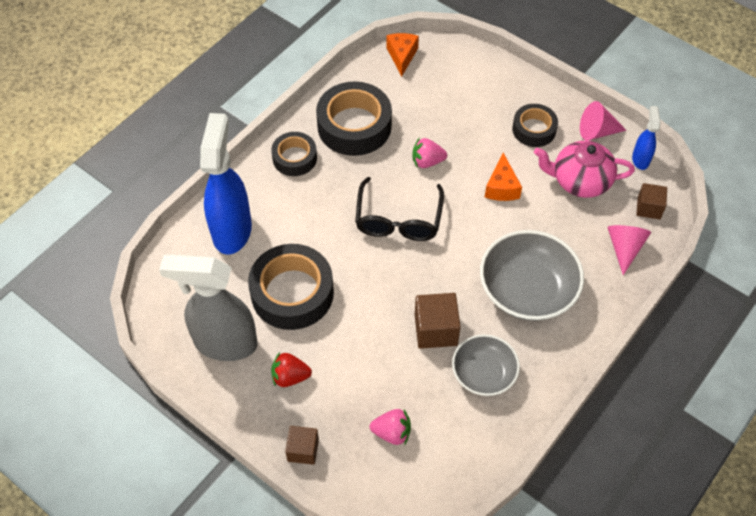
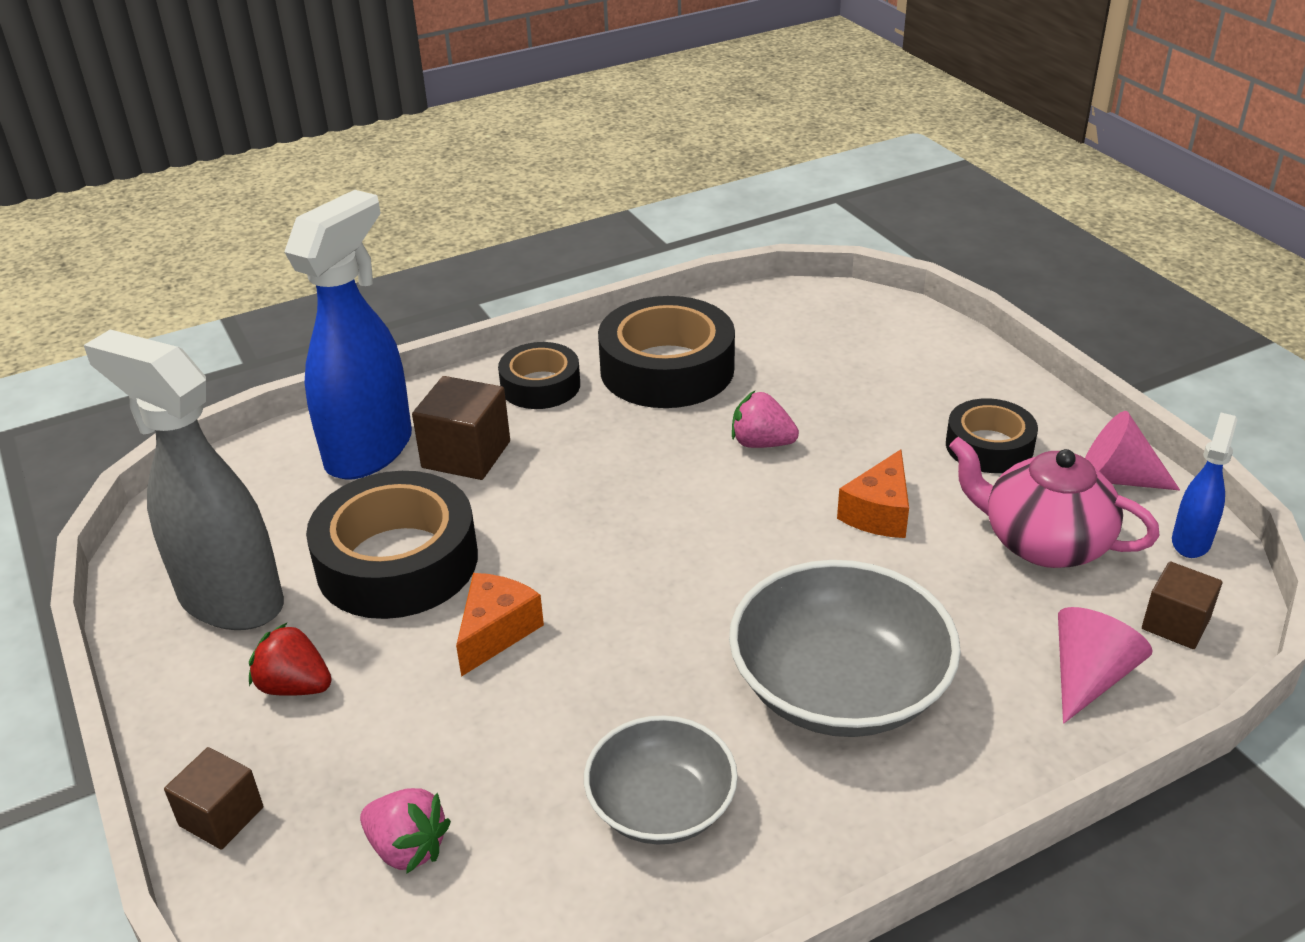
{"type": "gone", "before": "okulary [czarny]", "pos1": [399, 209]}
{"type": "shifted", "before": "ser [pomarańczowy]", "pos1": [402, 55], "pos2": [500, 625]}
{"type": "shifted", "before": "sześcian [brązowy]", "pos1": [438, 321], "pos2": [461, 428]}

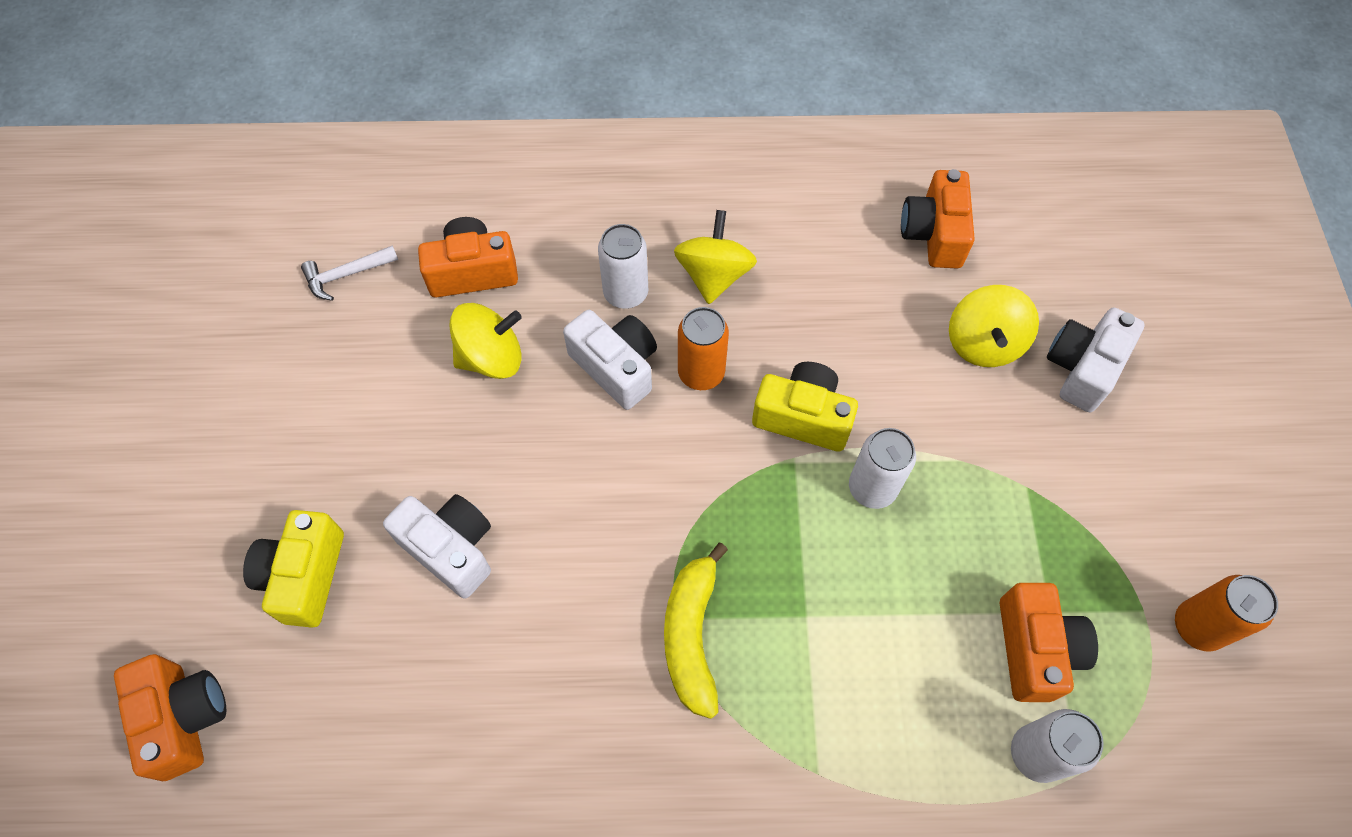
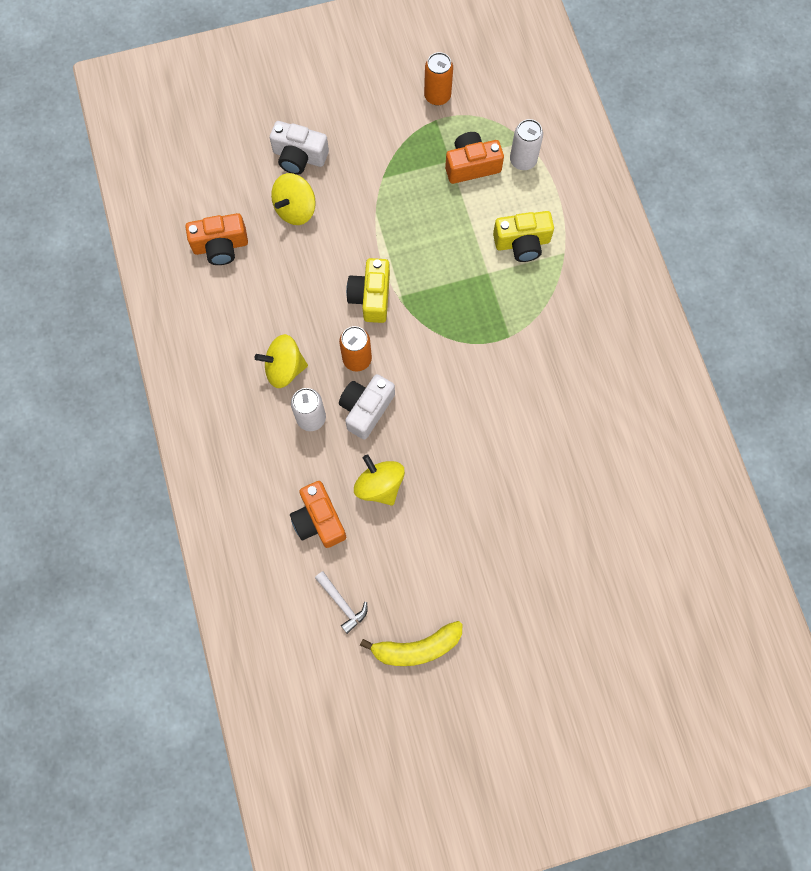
{"type": "gone", "before": "aparat fotograficzny [pomarańczowy]", "pos1": [170, 717]}
{"type": "shifted", "before": "aparat fotograficzny [żółty]", "pos1": [293, 569], "pos2": [523, 236]}
{"type": "gone", "before": "aparat fotograficzny [biały]", "pos1": [437, 546]}
{"type": "shifted", "before": "banan [żółty]", "pos1": [696, 631], "pos2": [411, 643]}
{"type": "gone", "before": "puszka [biały]", "pos1": [882, 468]}
{"type": "rotated", "before": "bączek [żółty]", "pos1": [994, 326], "pos2": [293, 199], "turn": 135}

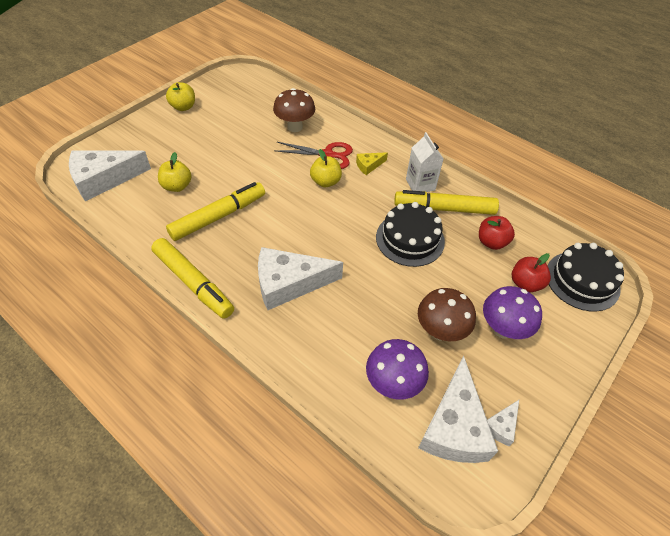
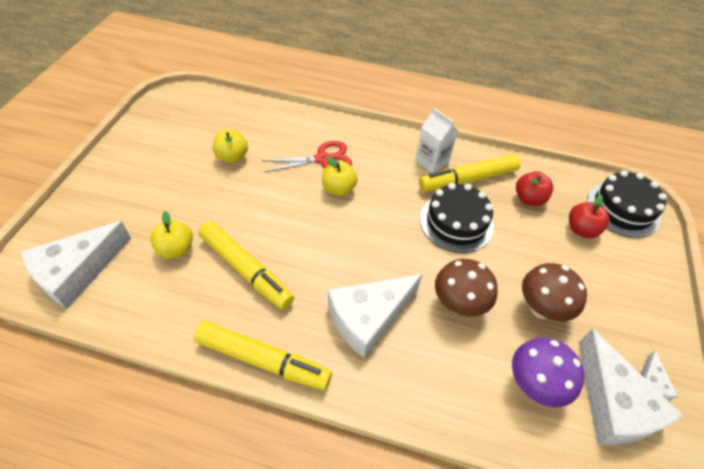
{"type": "shifted", "before": "jabłko [żółty]", "pos1": [180, 96], "pos2": [230, 146]}
{"type": "rotated", "before": "flamaster [żółty]", "pos1": [215, 211], "pos2": [246, 265], "turn": 105}
{"type": "shifted", "before": "grzyb [brązowy]", "pos1": [294, 110], "pos2": [466, 288]}
{"type": "gone", "before": "ser [żółty]", "pos1": [372, 163]}
{"type": "gone", "before": "grzyb [fioletowy]", "pos1": [512, 312]}

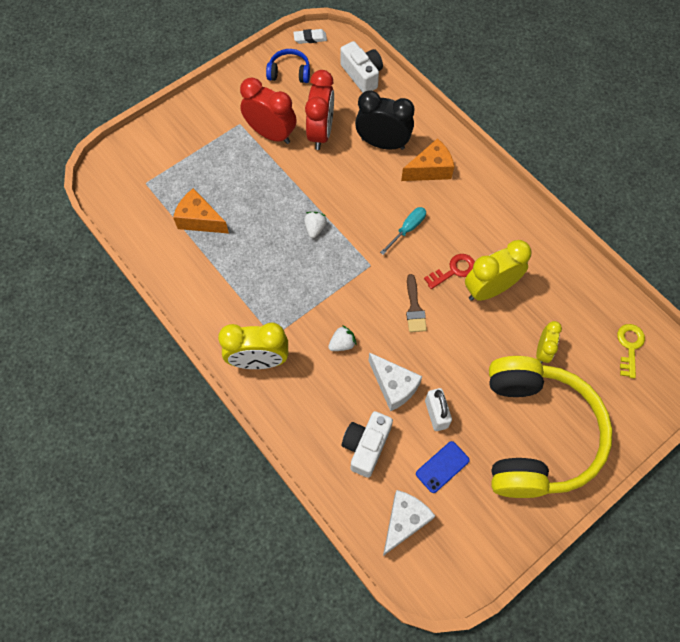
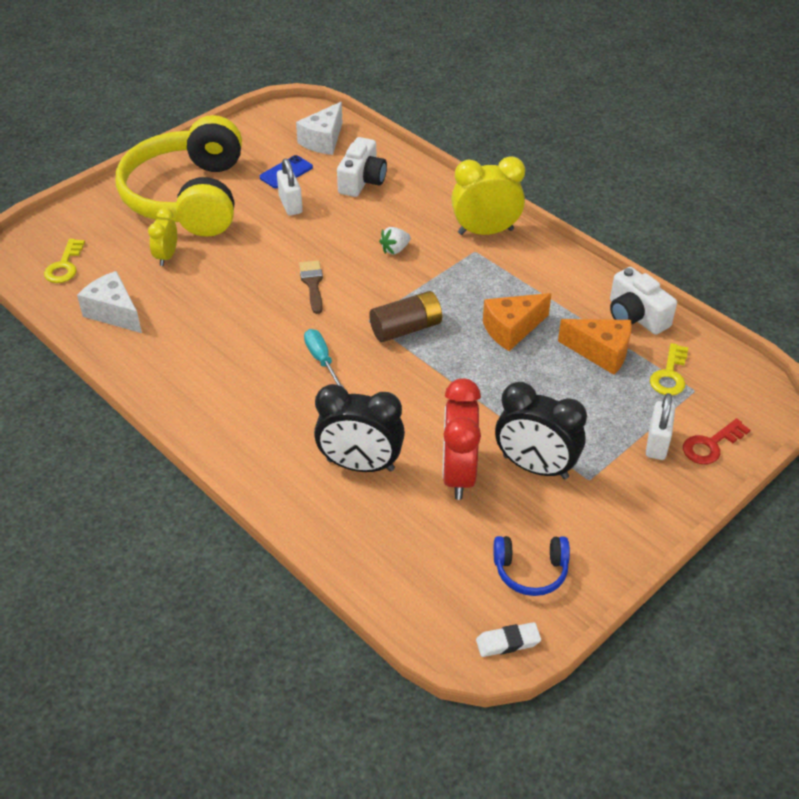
{"type": "repainted", "before": "budzik [czerwony]", "after": "budzik [czarny]", "pos1": [268, 111], "pos2": [541, 430]}
{"type": "gone", "before": "truskawka [biały]", "pos1": [315, 225]}
{"type": "shifted", "before": "aparat fotograficzny [biały]", "pos1": [361, 67], "pos2": [643, 301]}
{"type": "shifted", "before": "ser [biały]", "pos1": [395, 381], "pos2": [109, 302]}
{"type": "rotated", "before": "śrubokręt [turkusowy]", "pos1": [403, 231], "pos2": [324, 358], "turn": 120}
{"type": "shifted", "before": "ser [pomarańczowy]", "pos1": [427, 159], "pos2": [517, 322]}
{"type": "shifted", "before": "klucz [czerwony]", "pos1": [449, 271], "pos2": [716, 441]}
{"type": "gone", "before": "budzik [żółty]", "pos1": [498, 270]}
{"type": "new", "after": "bateria [brązowy]", "pos2": [405, 316]}
{"type": "new", "after": "kłódka [biały]", "pos2": [660, 426]}
{"type": "new", "after": "klucz [żółty]", "pos2": [669, 369]}

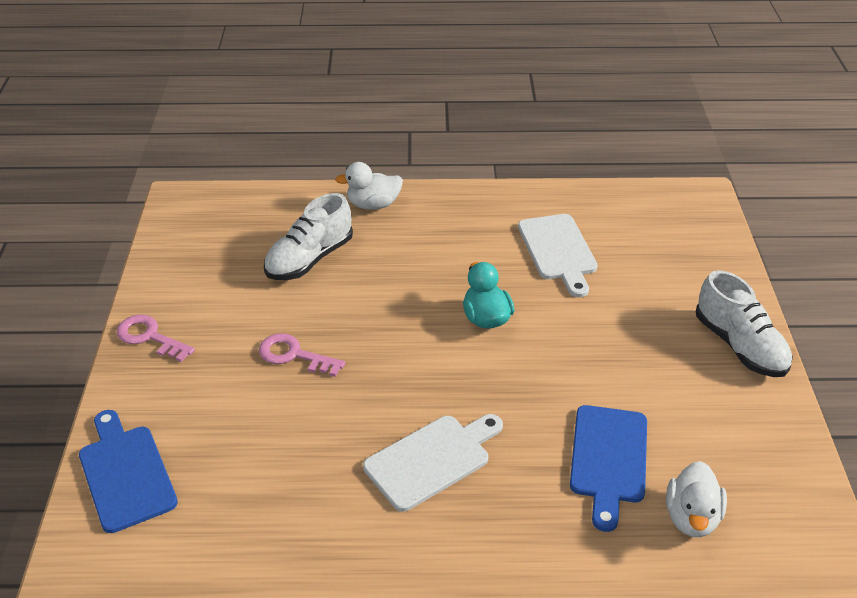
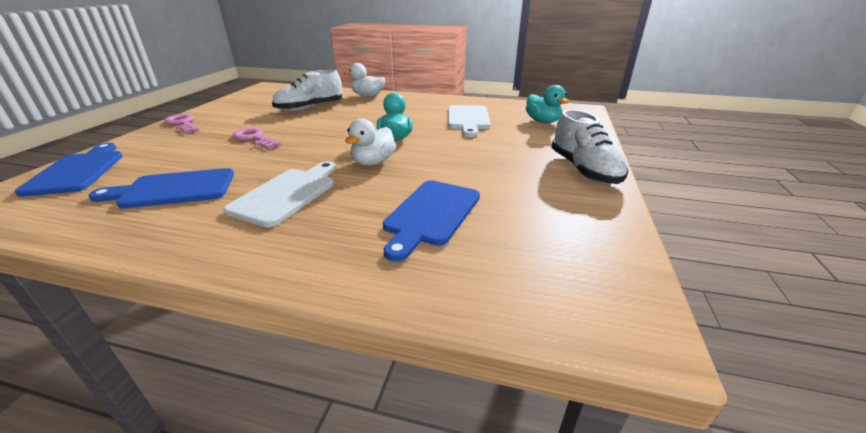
{"type": "rotated", "before": "deska do krojenia [biały]", "pos1": [433, 463], "pos2": [280, 194], "turn": -45}
{"type": "shifted", "before": "kaczka [biały]", "pos1": [696, 499], "pos2": [370, 142]}
{"type": "new", "after": "deska do krojenia [niebieski]", "pos2": [161, 188]}
{"type": "new", "after": "kaczka [turkusowy]", "pos2": [547, 104]}

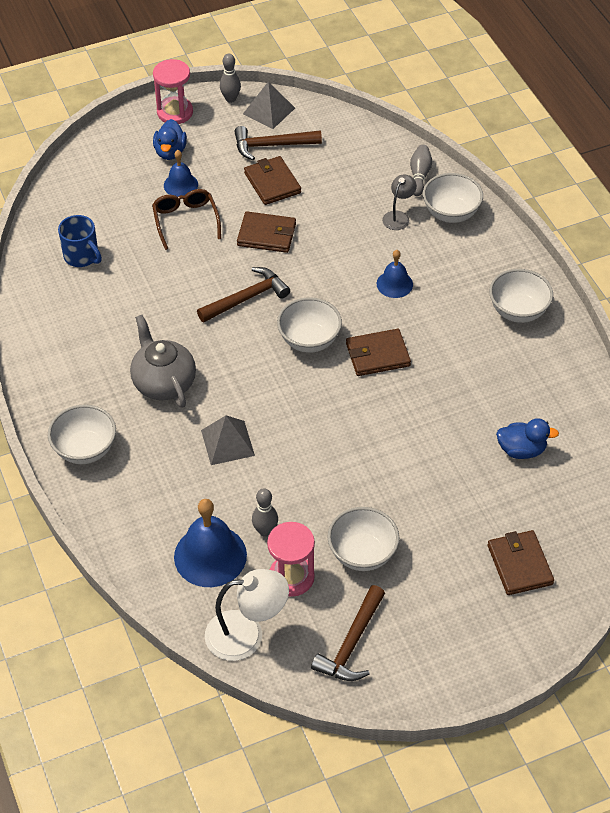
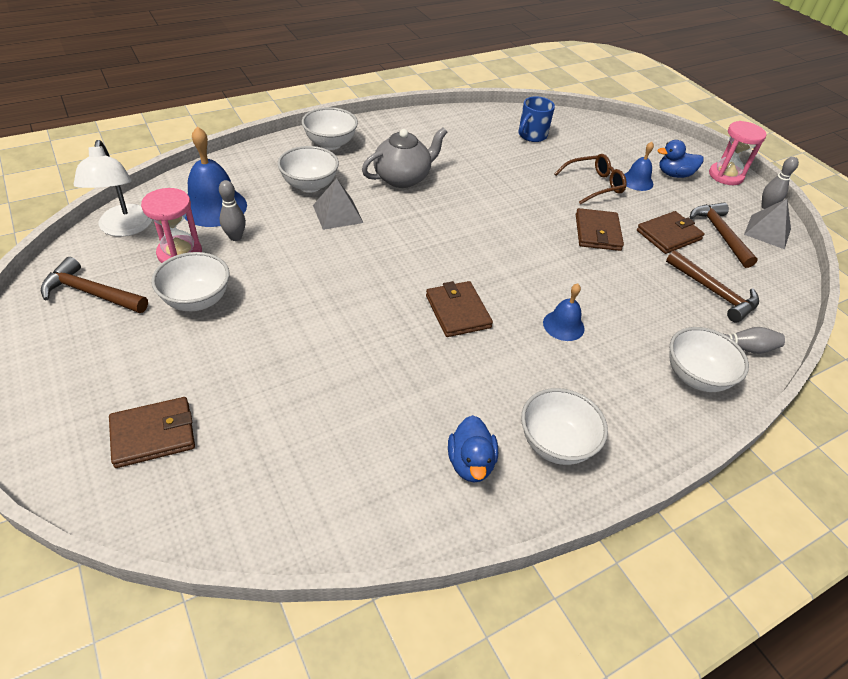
{"type": "shifted", "before": "młotek [brązowy]", "pos1": [243, 295], "pos2": [712, 286]}
{"type": "shifted", "before": "miska [biały]", "pos1": [309, 325], "pos2": [308, 169]}
{"type": "gone", "before": "lampka [szary]", "pos1": [399, 202]}
{"type": "shifted", "before": "kaczka [niebieski]", "pos1": [527, 438], "pos2": [473, 448]}

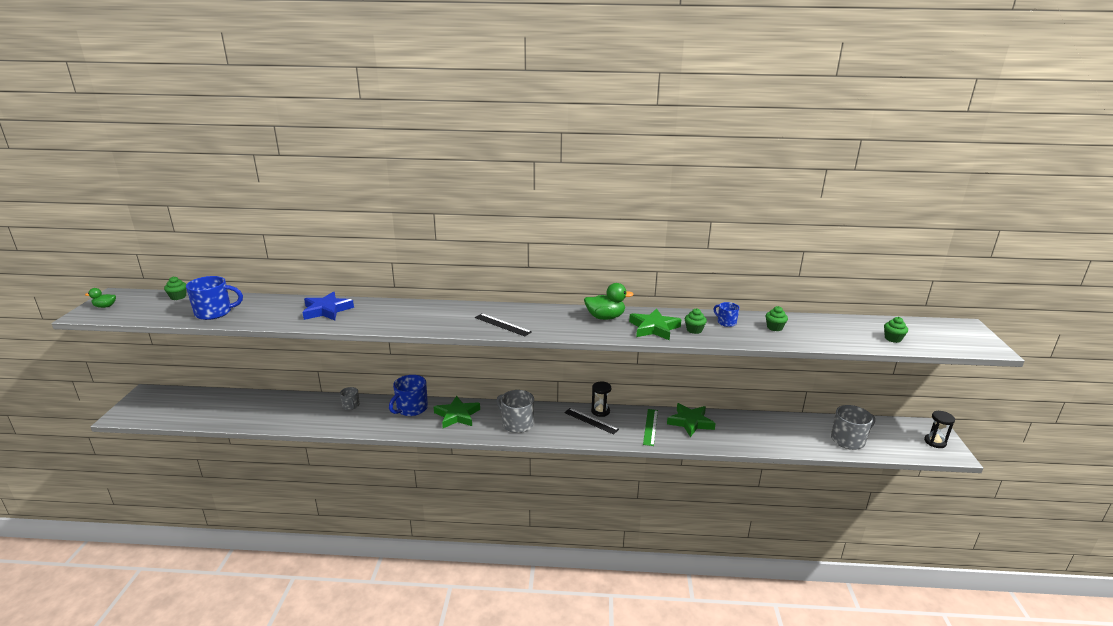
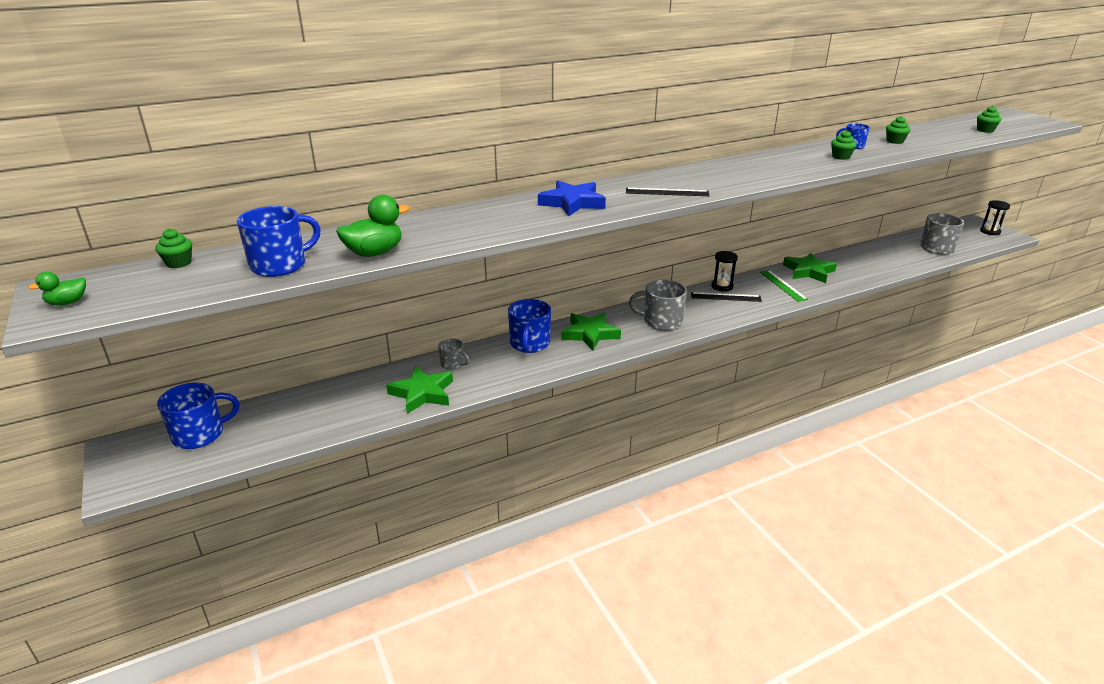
{"type": "shifted", "before": "gwiazda [niebieski]", "pos1": [328, 305], "pos2": [572, 198]}
{"type": "shifted", "before": "kaczka [zielony]", "pos1": [609, 301], "pos2": [372, 226]}
{"type": "shifted", "before": "gwiazda [zielony]", "pos1": [655, 324], "pos2": [419, 390]}
{"type": "new", "after": "kubek [niebieski]", "pos2": [198, 415]}

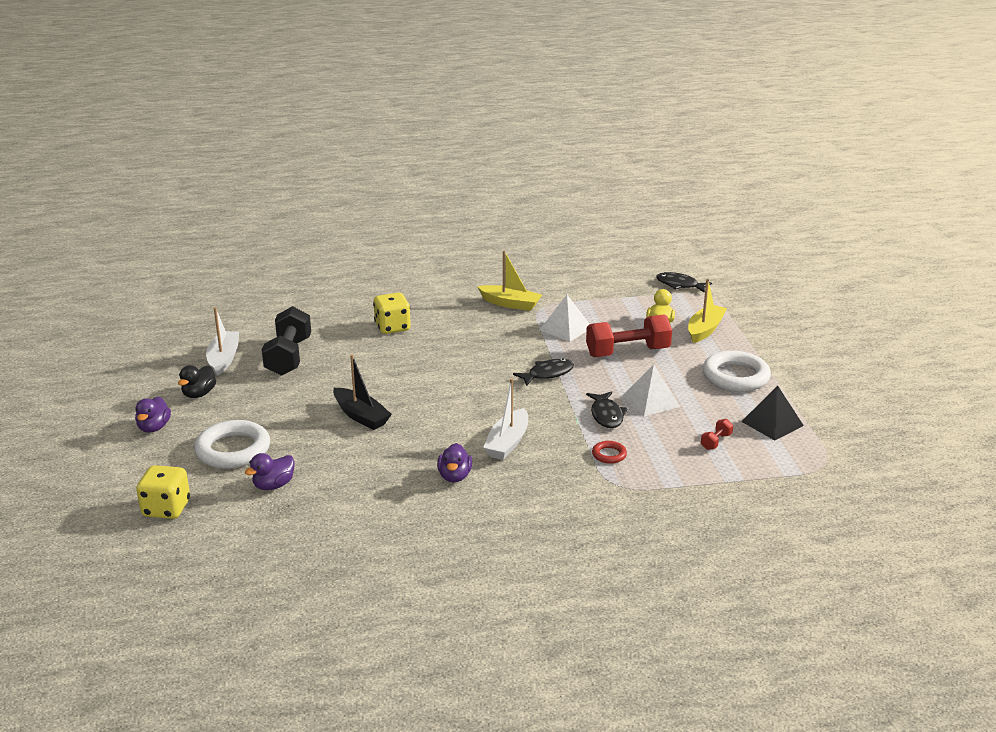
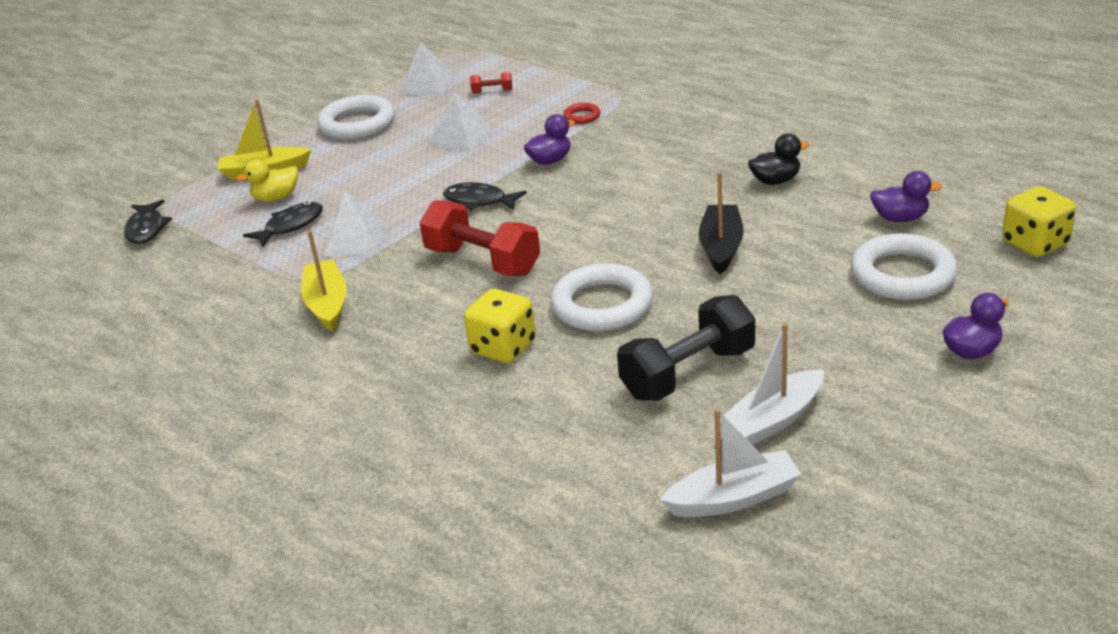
{"type": "shifted", "before": "kaczka [czarny]", "pos1": [197, 381], "pos2": [778, 159]}
{"type": "shifted", "before": "kaczka [fioletowy]", "pos1": [454, 463], "pos2": [549, 139]}
{"type": "shifted", "before": "łódka [biały]", "pos1": [505, 419], "pos2": [731, 463]}
{"type": "shifted", "before": "hantel [czerwony]", "pos1": [629, 335], "pos2": [480, 238]}
{"type": "shifted", "before": "ryba [czarny]", "pos1": [607, 409], "pos2": [283, 224]}
{"type": "repainted", "before": "piramida [czarny]", "after": "piramida [biały]", "pos1": [772, 413], "pos2": [427, 68]}
{"type": "new", "after": "pierścień [biały]", "pos2": [601, 297]}

